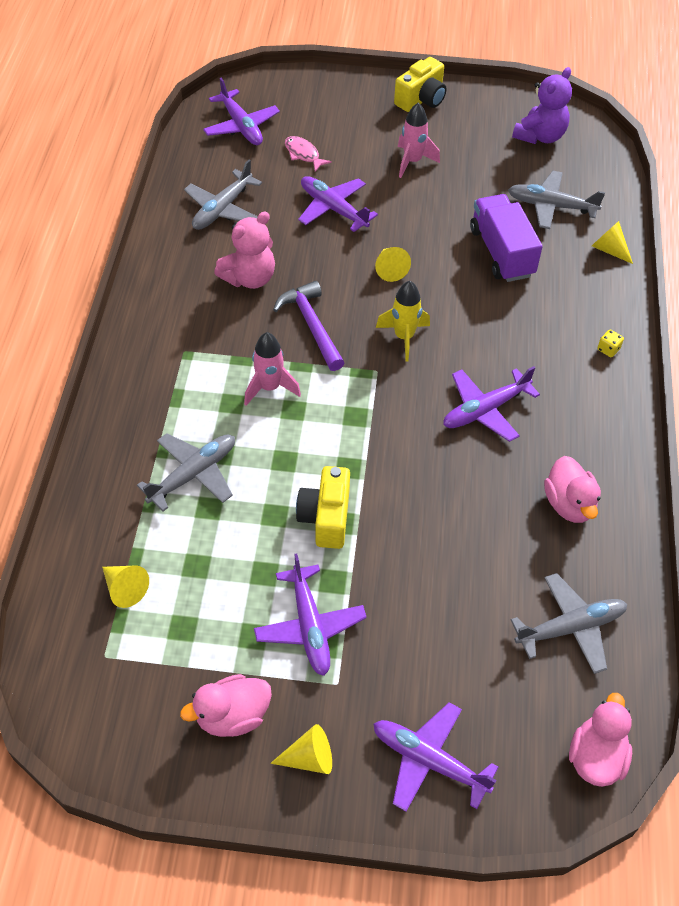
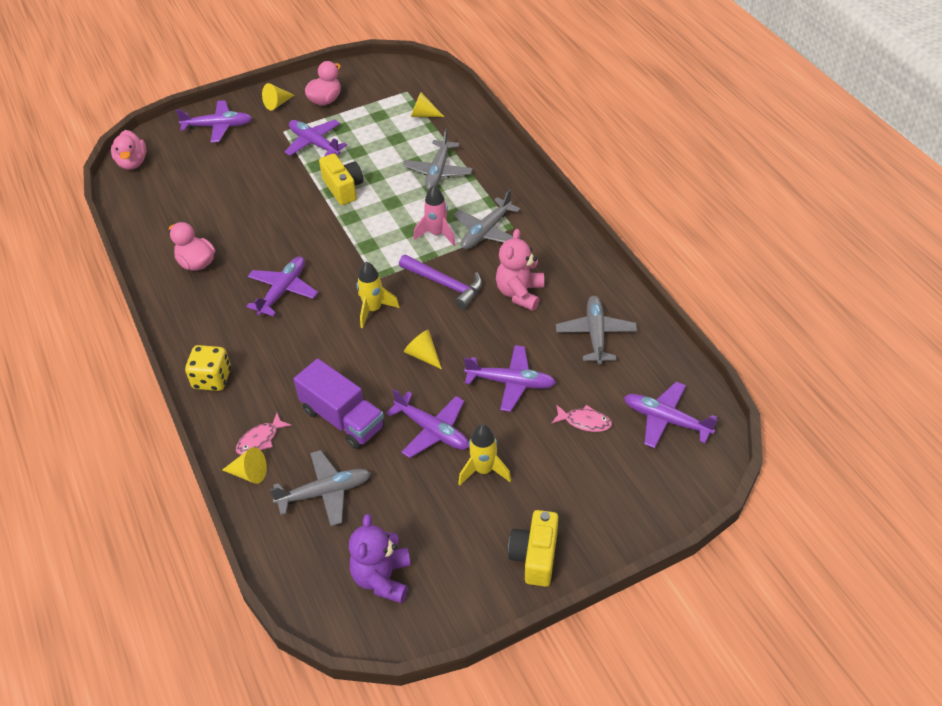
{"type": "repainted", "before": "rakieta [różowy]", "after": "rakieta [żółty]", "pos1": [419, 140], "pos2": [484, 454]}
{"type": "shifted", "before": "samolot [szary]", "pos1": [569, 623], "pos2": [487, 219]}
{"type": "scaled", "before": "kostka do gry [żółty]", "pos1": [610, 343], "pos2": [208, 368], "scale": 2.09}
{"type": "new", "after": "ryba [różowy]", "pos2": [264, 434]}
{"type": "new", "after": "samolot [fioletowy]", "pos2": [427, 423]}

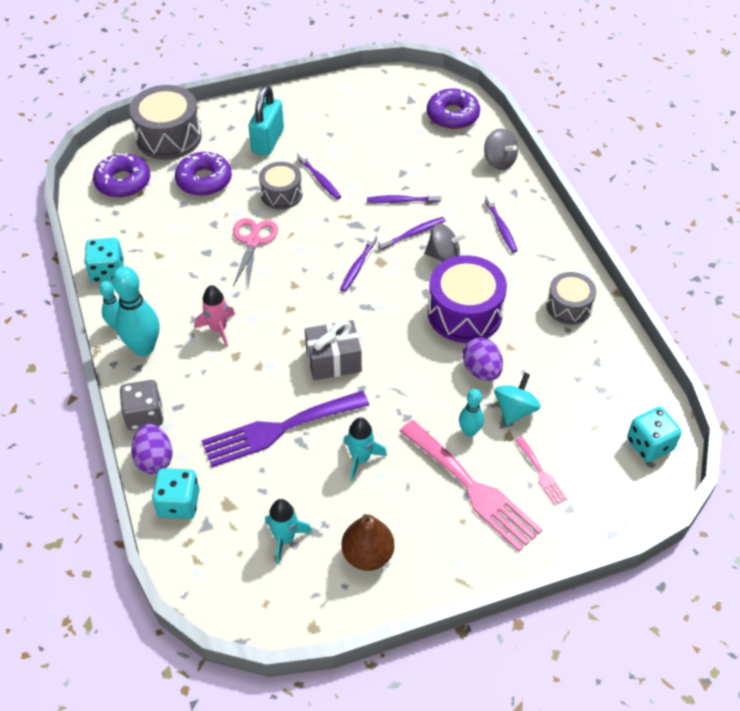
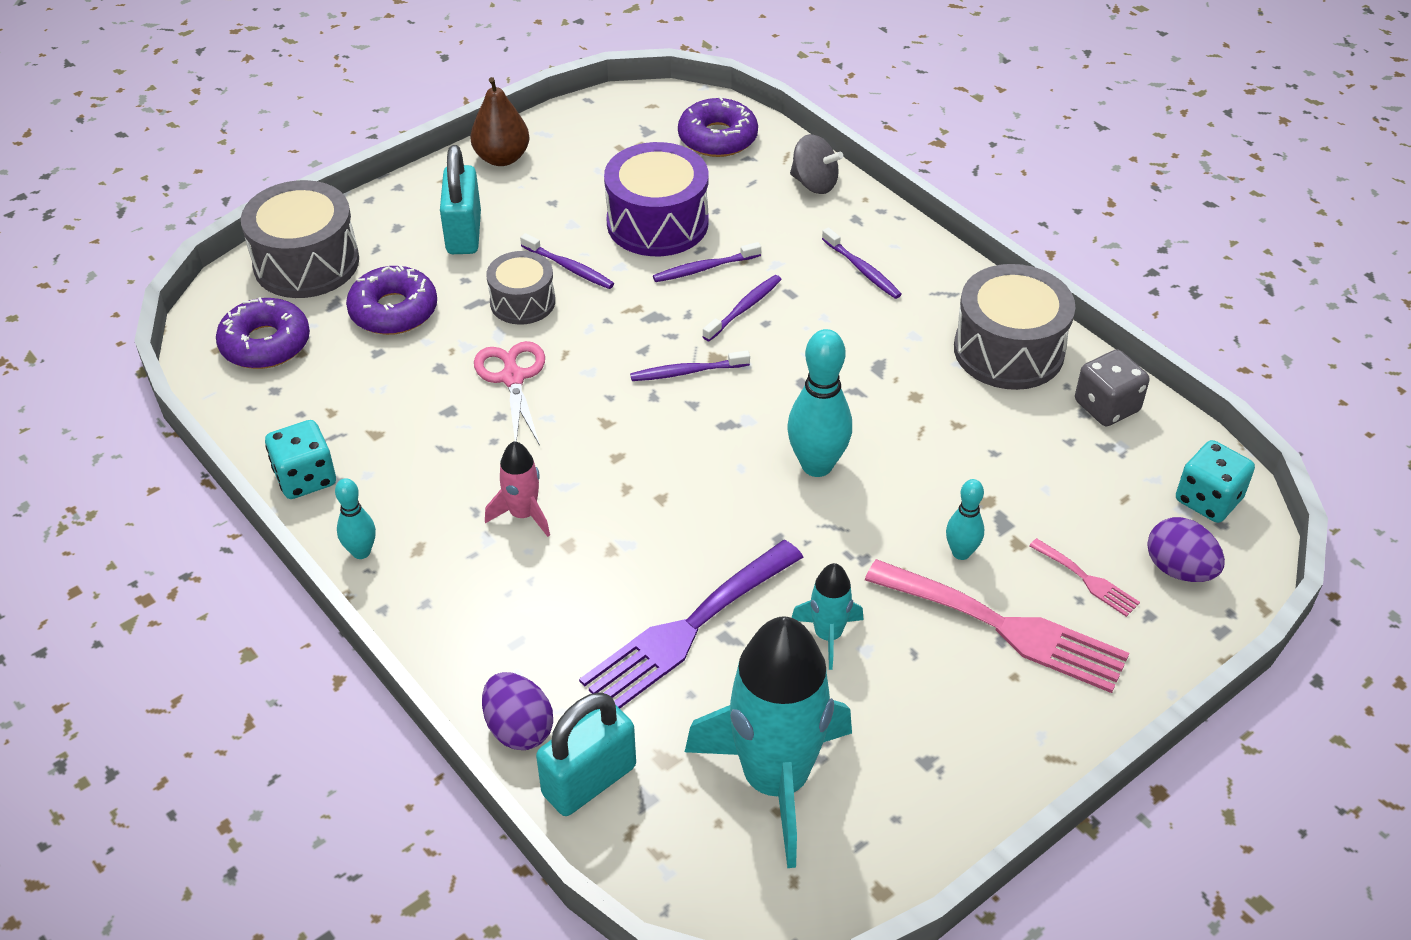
{"type": "shifted", "before": "kręgiel [turkusowy]", "pos1": [135, 311], "pos2": [819, 403]}
{"type": "shifted", "before": "kostka do gry [szary]", "pos1": [142, 405], "pos2": [1112, 387]}
{"type": "swapped", "before": "kostka do gry [turkusowy]", "after": "kłódka [turkusowy]", "pos1": [175, 493], "pos2": [586, 754]}
{"type": "scaled", "before": "rakieta [turkusowy]", "pos1": [289, 531], "pos2": [768, 742], "scale": 2.19}
{"type": "gone", "before": "prezent [szary]", "pos1": [333, 350]}
{"type": "rotated", "before": "szczoteczka do zębów [fioletowy]", "pos1": [359, 262], "pos2": [690, 365], "turn": 75}
{"type": "shifted", "before": "gruszka [brązowy]", "pos1": [368, 542], "pos2": [500, 121]}
{"type": "gone", "before": "bączek [szary]", "pos1": [446, 243]}
{"type": "shifted", "before": "bęben [fioletowy]", "pos1": [467, 299], "pos2": [656, 199]}
{"type": "shifted", "before": "jajko [fioletowy]", "pos1": [483, 359], "pos2": [1186, 549]}
{"type": "gone", "before": "bączek [turkusowy]", "pos1": [517, 399]}
{"type": "scaled", "before": "bęben [szary]", "pos1": [571, 298], "pos2": [1014, 327], "scale": 1.64}

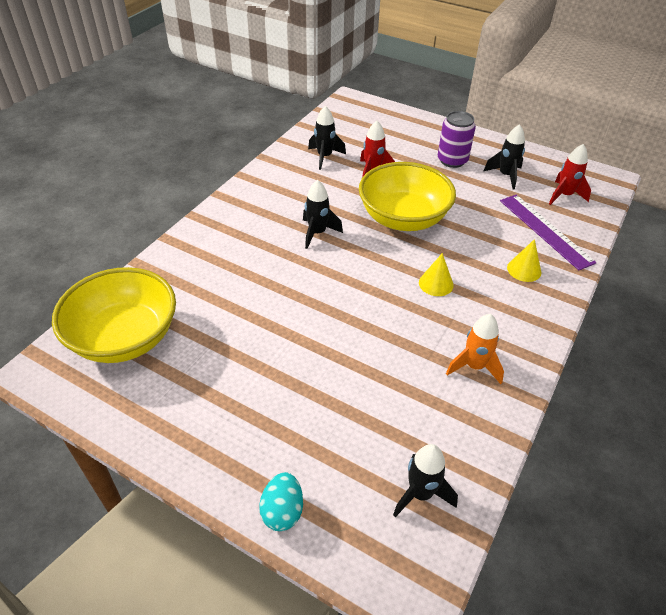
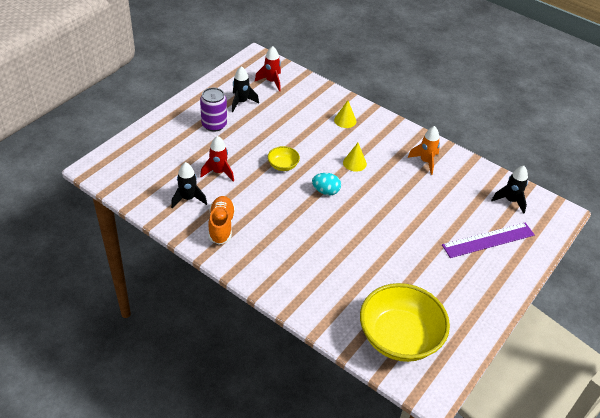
{"type": "shifted", "before": "jajko [turkusowy]", "pos1": [281, 501], "pos2": [326, 184]}
{"type": "gone", "before": "rakieta [czarny]", "pos1": [323, 214]}
{"type": "scaled", "before": "miska [żółty]", "pos1": [407, 196], "pos2": [284, 158], "scale": 0.44}
{"type": "shifted", "before": "linijka [fioletowy]", "pos1": [548, 232], "pos2": [488, 240]}
{"type": "new", "after": "but [pomarańczowy]", "pos2": [221, 220]}

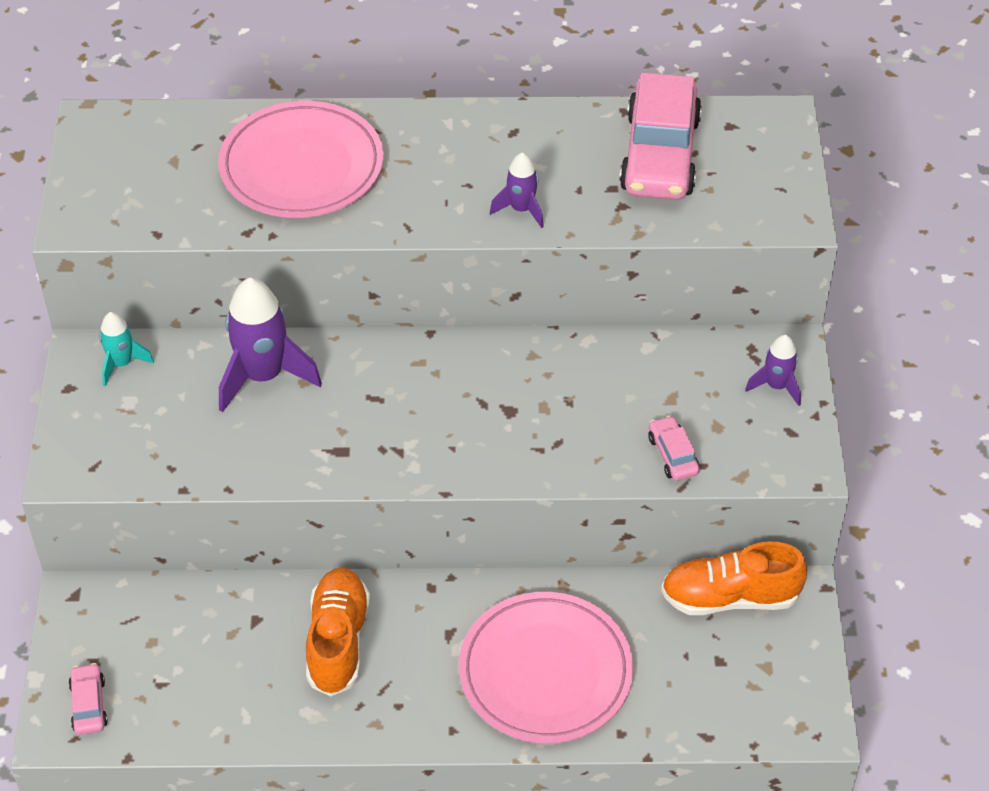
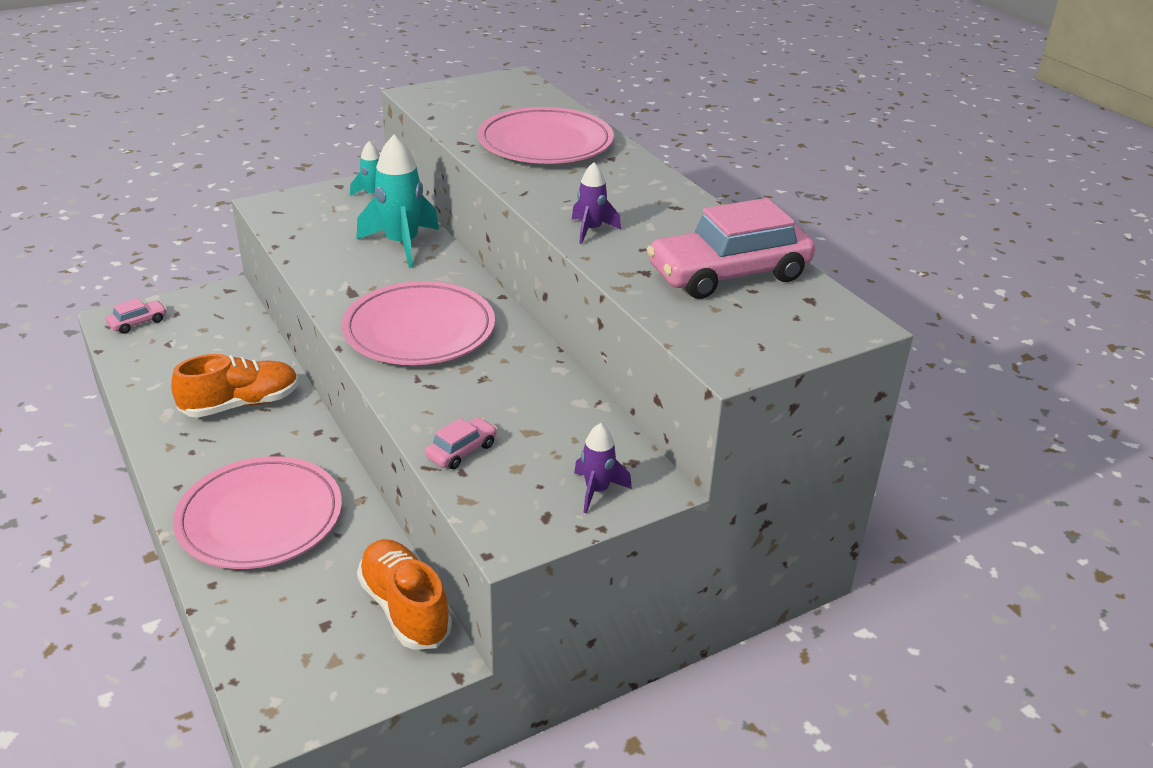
{"type": "repainted", "before": "rakieta [fioletowy]", "after": "rakieta [turkusowy]", "pos1": [270, 345], "pos2": [397, 201]}
{"type": "new", "after": "talerz [różowy]", "pos2": [418, 323]}

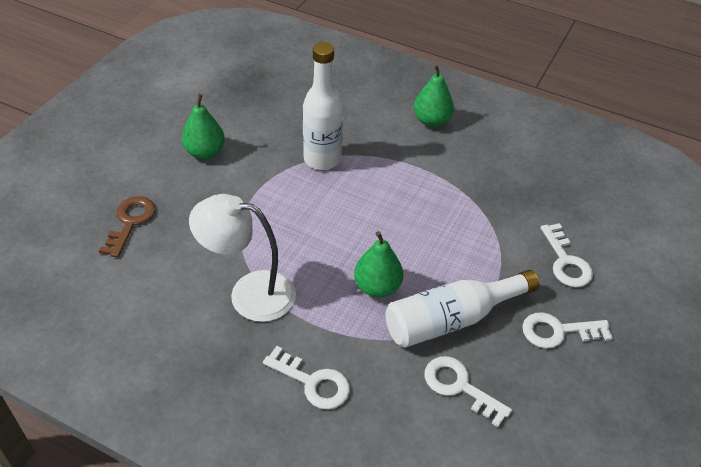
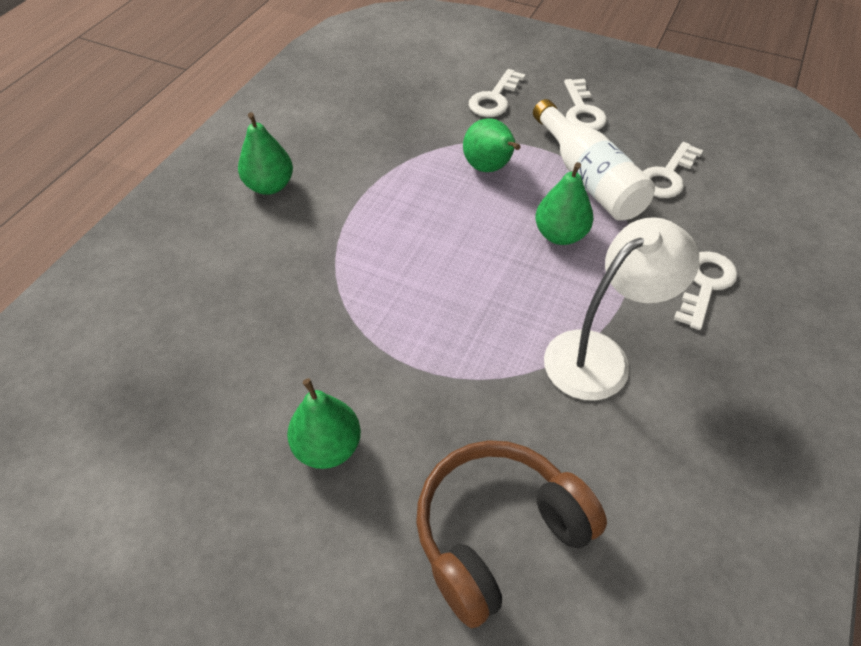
{"type": "swapped", "before": "klucz [brązowy]", "after": "słuchawki [brązowy]", "pos1": [127, 226], "pos2": [511, 534]}
{"type": "rotated", "before": "lampka [biały]", "pos1": [242, 258], "pos2": [621, 309], "turn": -135}
{"type": "gone", "before": "butelka [biały]", "pos1": [323, 106]}
{"type": "rotated", "before": "klucz [biały]", "pos1": [567, 255], "pos2": [497, 93], "turn": 135}
{"type": "new", "after": "gruszka [zielony]", "pos2": [491, 145]}

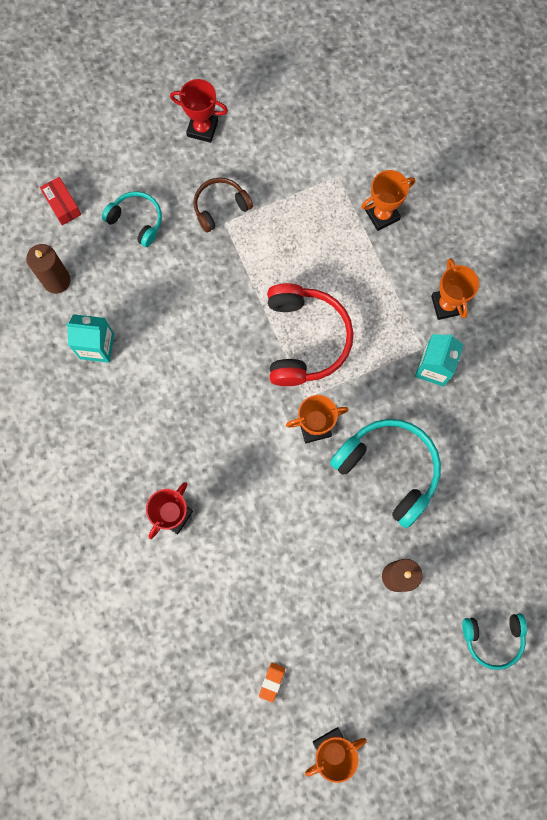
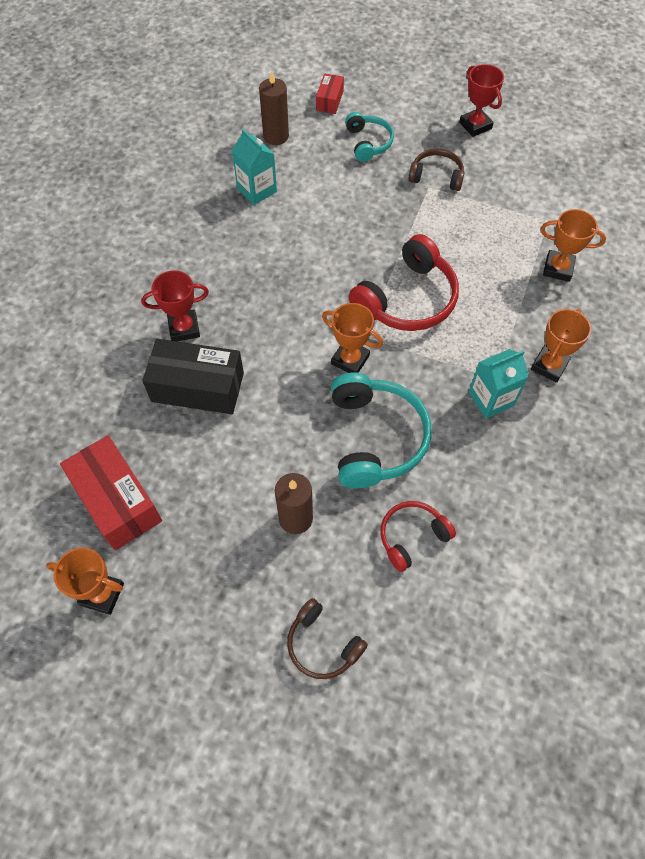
{"type": "swapped", "before": "gumka do mazania [pomarańczowy]", "after": "pudełko [czerwony]", "pos1": [272, 683], "pos2": [111, 493]}
{"type": "repainted", "before": "słuchawki [turkusowy]", "after": "słuchawki [brązowy]", "pos1": [494, 642], "pos2": [327, 638]}
{"type": "new", "after": "pudełko [czarny]", "pos2": [193, 376]}
{"type": "new", "after": "słuchawki [czerwony]", "pos2": [418, 536]}

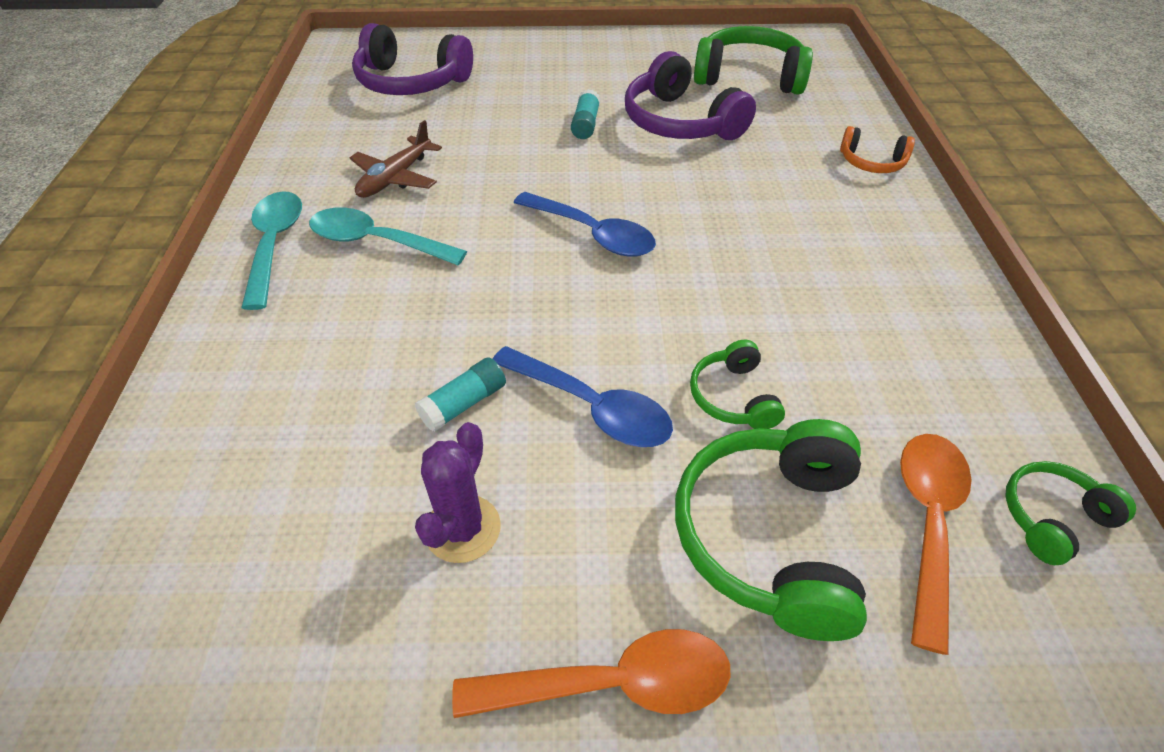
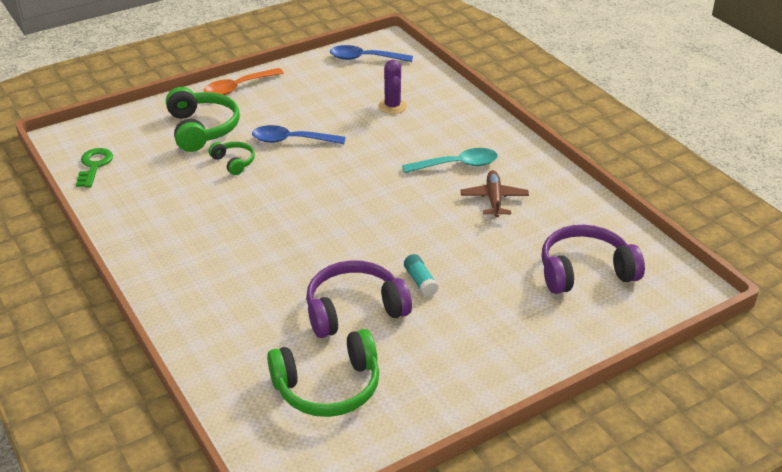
{"type": "gone", "before": "łyżka [turkusowy]", "pos1": [271, 250]}
{"type": "gone", "before": "klej w sztyfcie [turkusowy]", "pos1": [460, 394]}
{"type": "shifted", "before": "kaktus [fioletowy]", "pos1": [458, 492], "pos2": [392, 87]}
{"type": "shifted", "before": "łyżka [niebieski]", "pos1": [584, 224], "pos2": [371, 53]}
{"type": "rotated", "before": "słuchawki [fioletowy]", "pos1": [690, 95], "pos2": [359, 299], "turn": -45}
{"type": "gone", "before": "słuchawki [pomarańczowy]", "pos1": [877, 149]}
{"type": "gone", "before": "łyżka [pomarańczowy]", "pos1": [936, 544]}
{"type": "swapped", "before": "słuchawki [zielony]", "after": "klucz [zielony]", "pos1": [1070, 513], "pos2": [94, 168]}

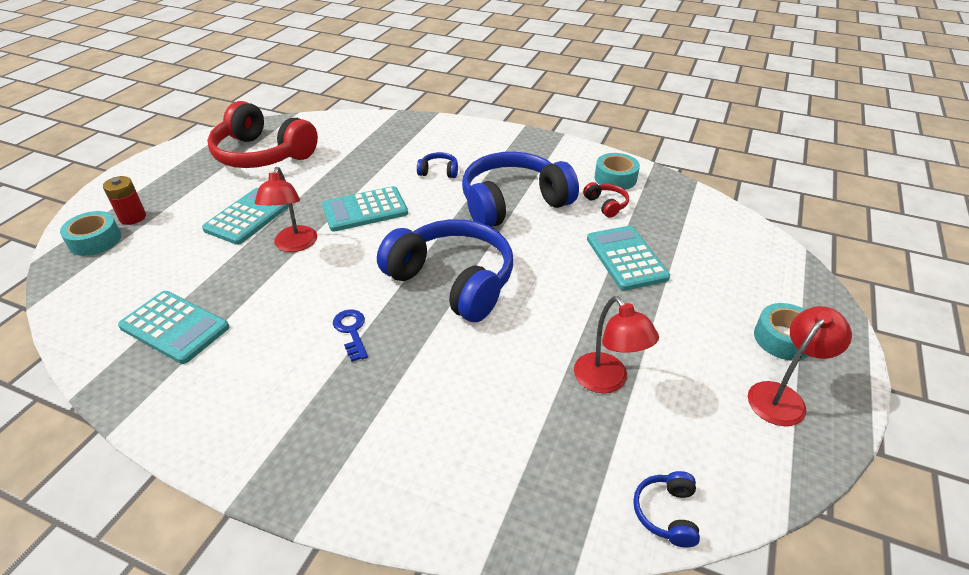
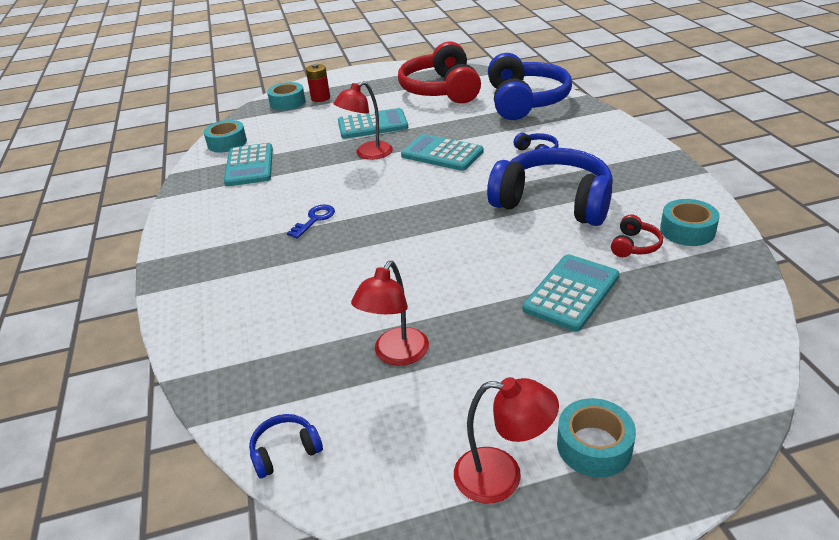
{"type": "shifted", "before": "słuchawki [niebieski]", "pos1": [445, 270], "pos2": [530, 86]}
{"type": "new", "after": "taśma klejąca [turkusowy]", "pos2": [225, 136]}

